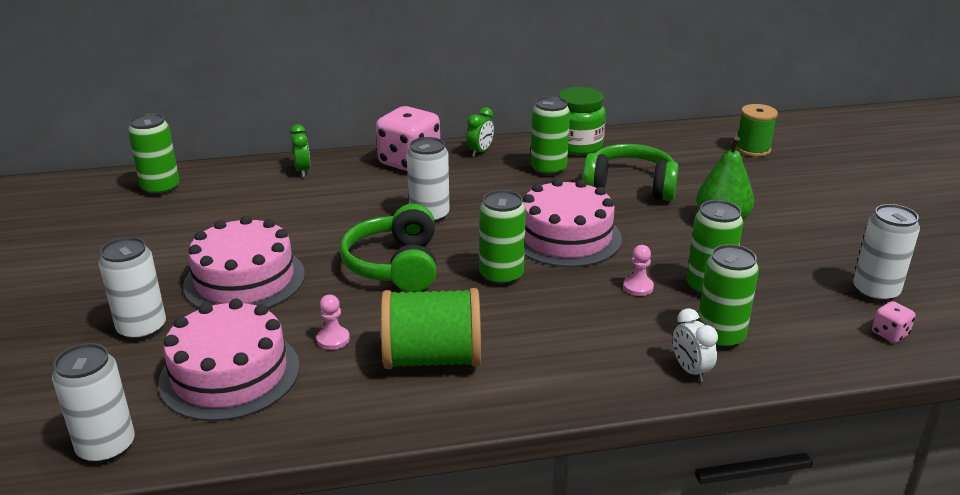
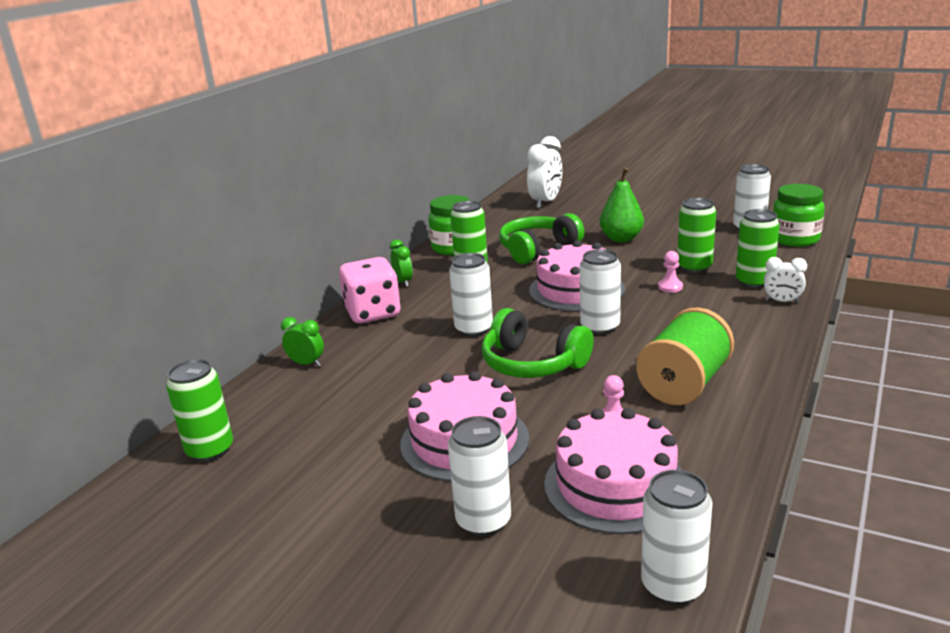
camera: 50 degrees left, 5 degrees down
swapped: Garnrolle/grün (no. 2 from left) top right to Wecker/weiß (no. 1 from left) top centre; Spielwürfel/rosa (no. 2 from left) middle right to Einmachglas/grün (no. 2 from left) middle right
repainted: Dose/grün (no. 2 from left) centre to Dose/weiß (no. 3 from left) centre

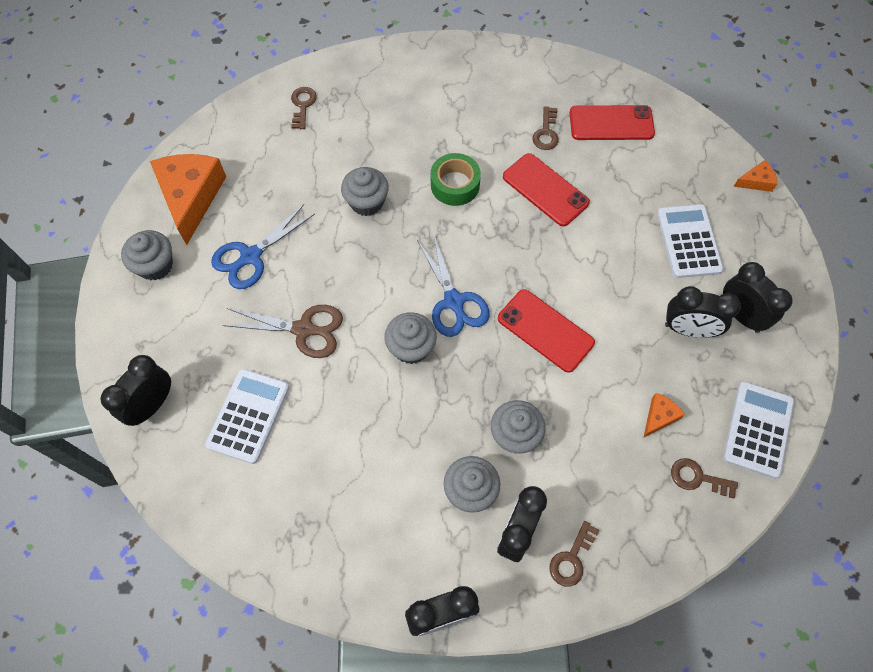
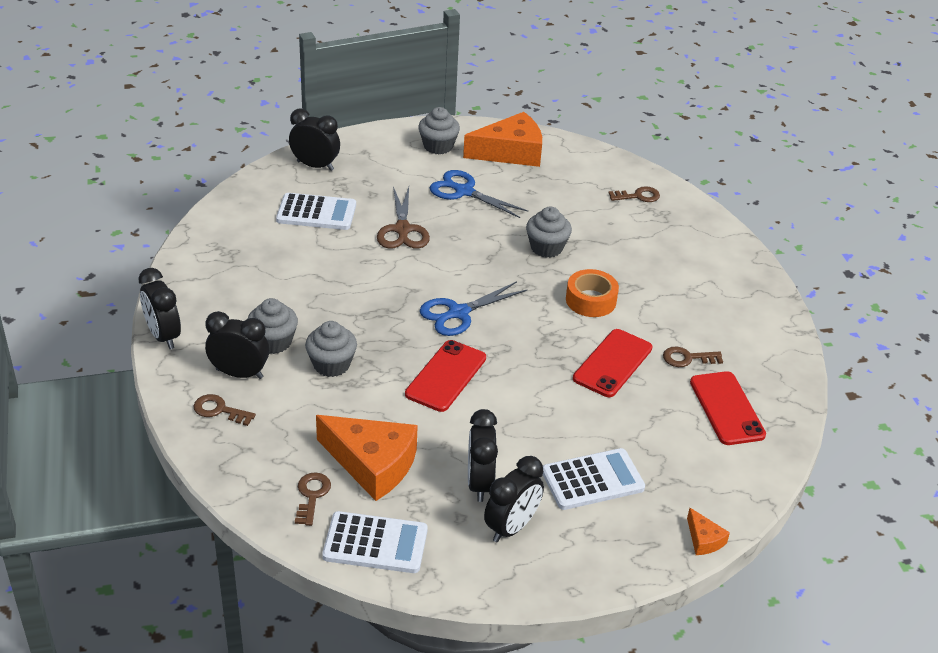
camera: 75 degrees right, 25 degrees down
gone: Muffin/grau (no. 3 from left) centre
repainted: Klebeband/grün top centre to Klebeband/orange centre
scaled: Käse/orange (no. 2 from left in the first image) middle right = bottom centre x2.23

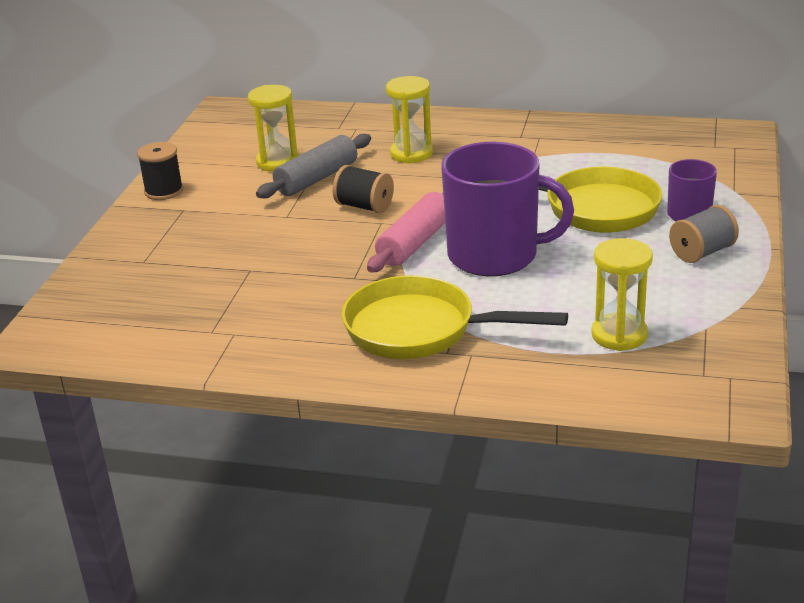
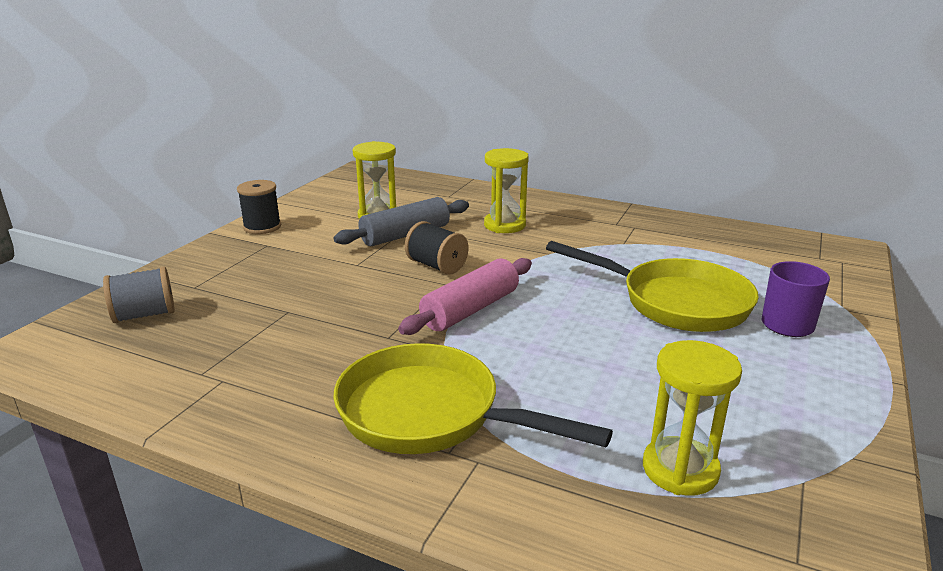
camera: 10 degrees right, 5 degrees down
gone: Tasse/lila (no. 1 from left) centre
shifted: Garnrolle/grau middle right to middle left

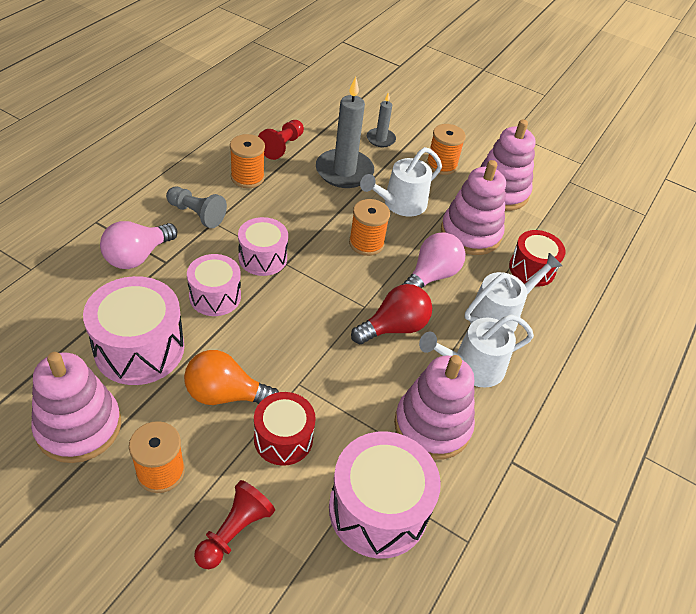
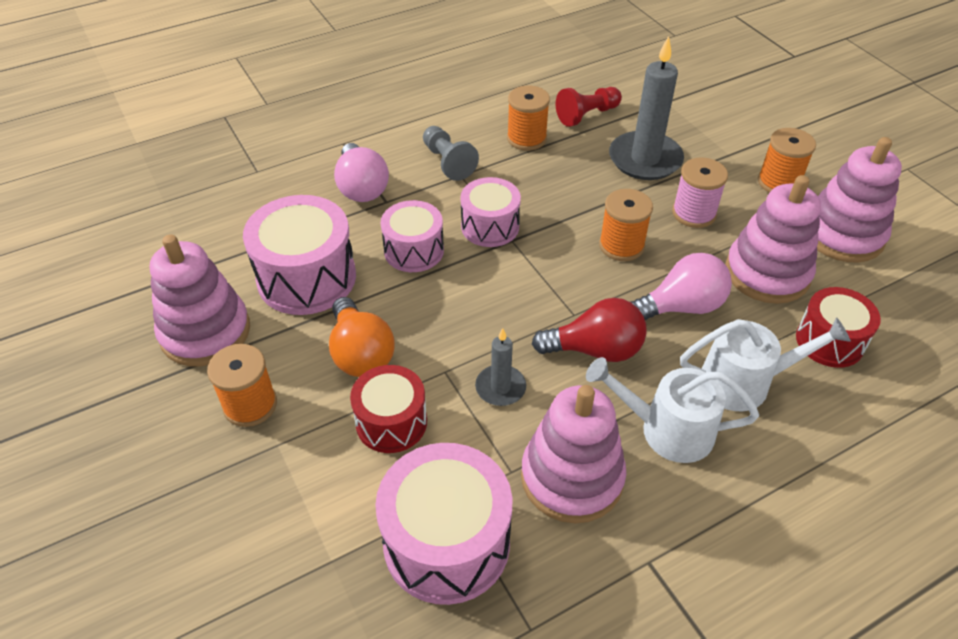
camera: 35 degrees right, 0 degrees up
gone: Bauer/rot (no. 1 from left) bottom centre
shifted: Kerze/grau (no. 2 from left in the first image) top centre to Kerze/grau (no. 1 from left) centre
swapped: Gießkanne/weiß (no. 1 from left) top centre to Garnrolle/rosa top right
rotated: Glühbirne/rosa (no. 1 from left) middle left = top centre 90 degrees counterclockwise; Glühbirne/orange middle left = centre 150 degrees counterclockwise

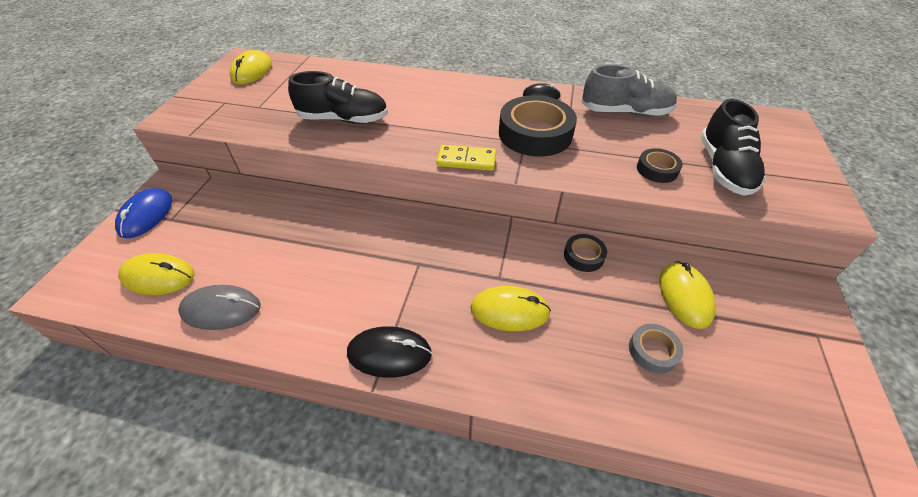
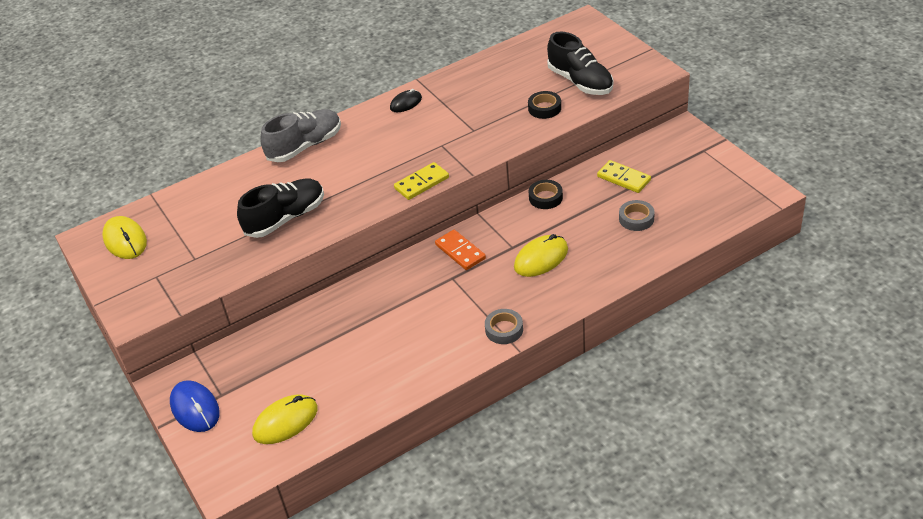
camera: 40 degrees left, 5 degrees down
gone: Computermaus/grau middle left; Klebeband/schwarz (no. 1 from left) top centre
new: Dominostein/orange centre
shifted: Schuh/grau top right to top left
swapped: Computermaus/schwarz (no. 1 from left) bottom centre to Klebeband/grau (no. 1 from left) centre; Computermaus/gelb (no. 4 from left) middle right to Dominostein/gelb (no. 2 from left) middle right

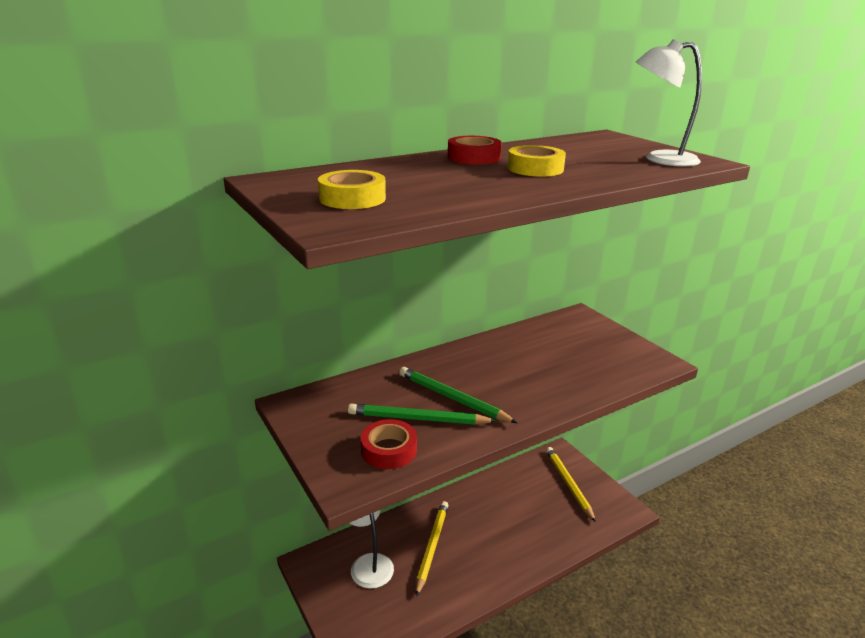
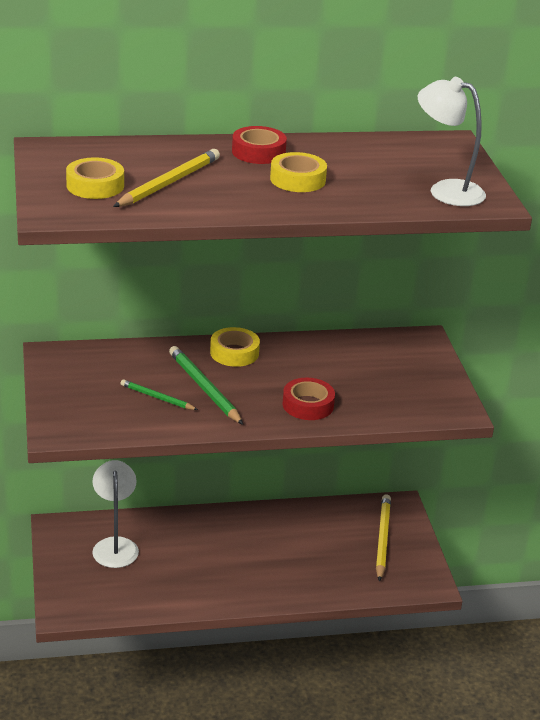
camera: 20 degrees right, 5 degrees up
new: Klebeband/gelb (no. 2 from left) centre
shifted: Klebeband/rot (no. 1 from left in the first image) bottom centre to Klebeband/rot (no. 2 from left) centre; Bleistift/gelb (no. 1 from left) bottom centre to top left
scaled: Bleistift/grün (no. 1 from left) centre = middle left x0.60

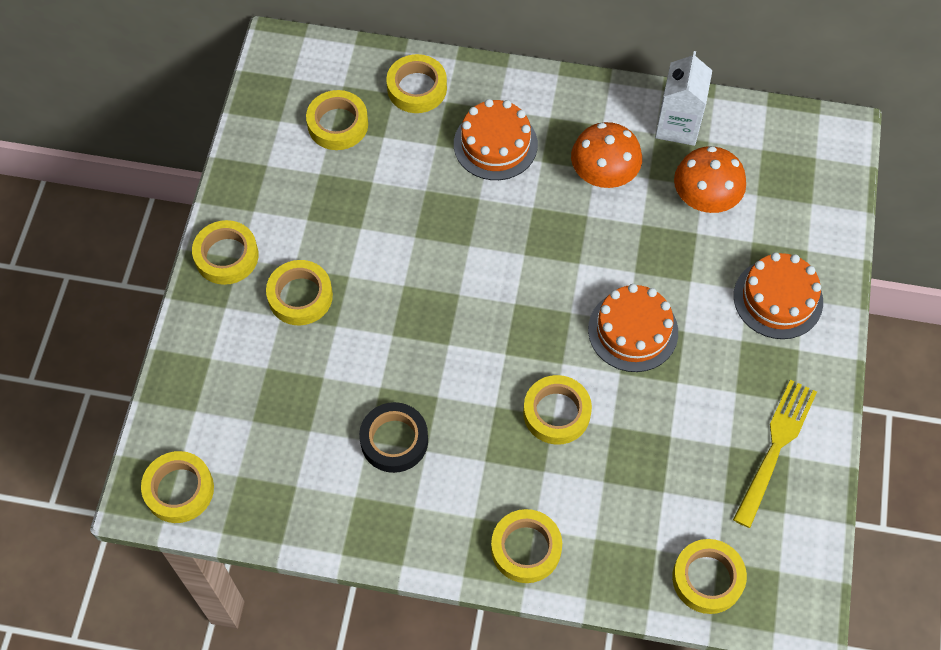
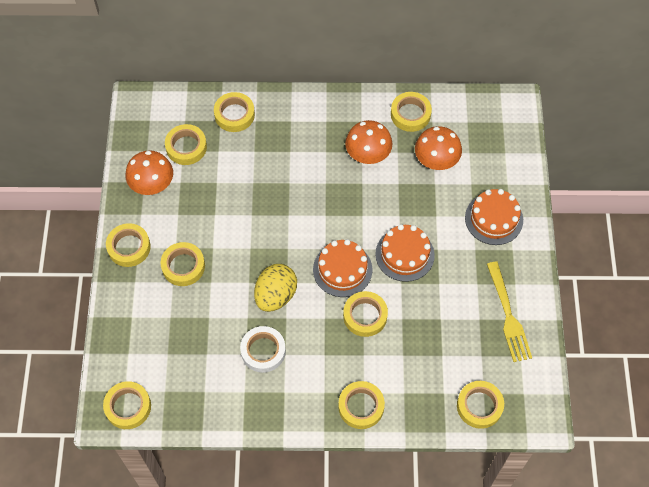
camera: 10 degrees left, 0 degrees up
new: Pilz/orange (no. 1 from left) middle left; Ei/gelb centre
shifted: Kuchen/orange (no. 1 from left) top centre to centre
swapped: Getränkekarton/weiß top right to Klebeband/gelb (no. 8 from left) top centre
repainted: Klebeband/schwarz bottom centre to Klebeband/weiß bottom centre
rotated: Gabel/gelb bottom right = middle right 150 degrees clockwise

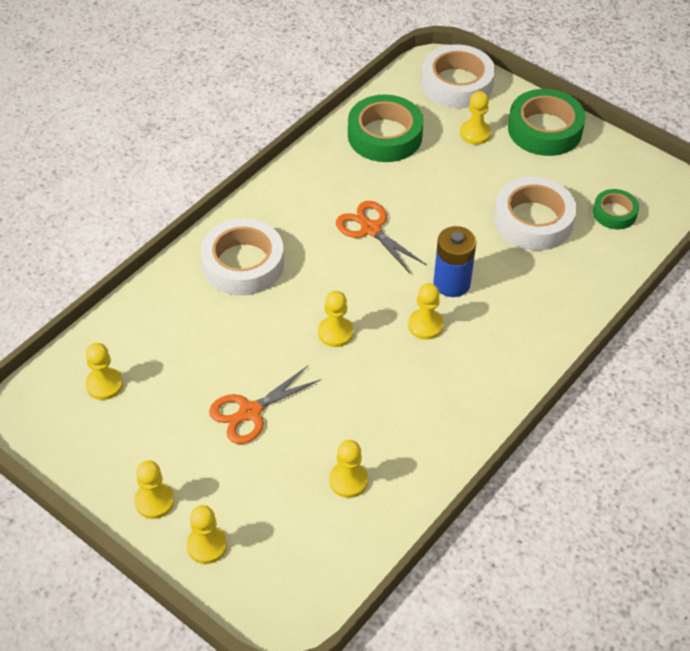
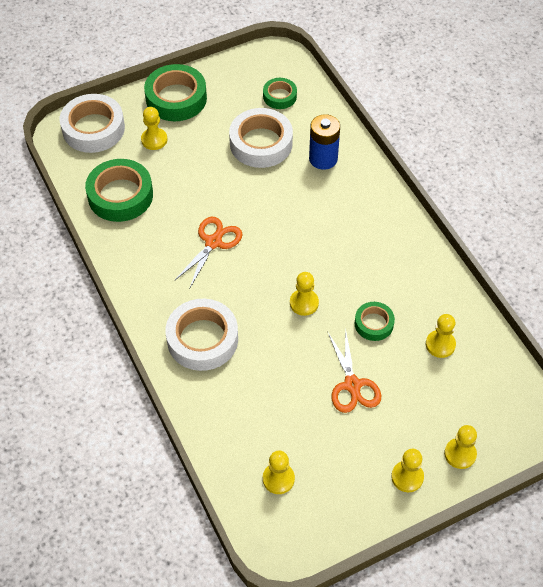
camera: 65 degrees left, 5 degrees up
gone: Bauer/gelb (no. 6 from left) centre
new: Klebeband/grün (no. 4 from left) middle right
shifted: Batterie/blau centre to top centre
rotated: Schere/orange (no. 2 from left in the first image) centre = centre 135 degrees clockwise

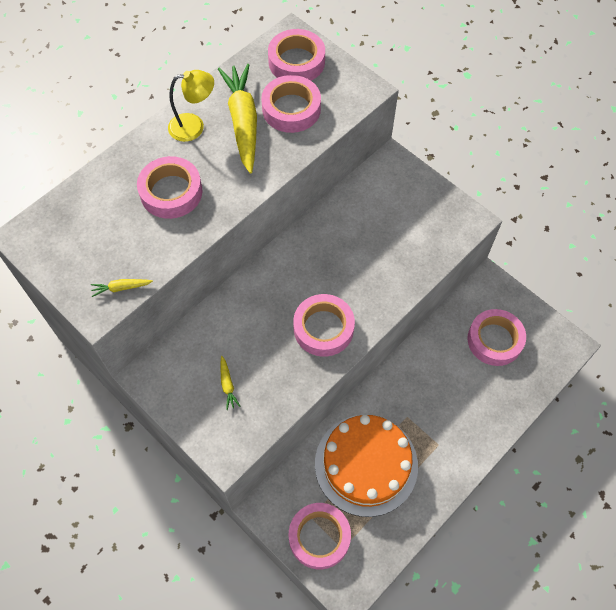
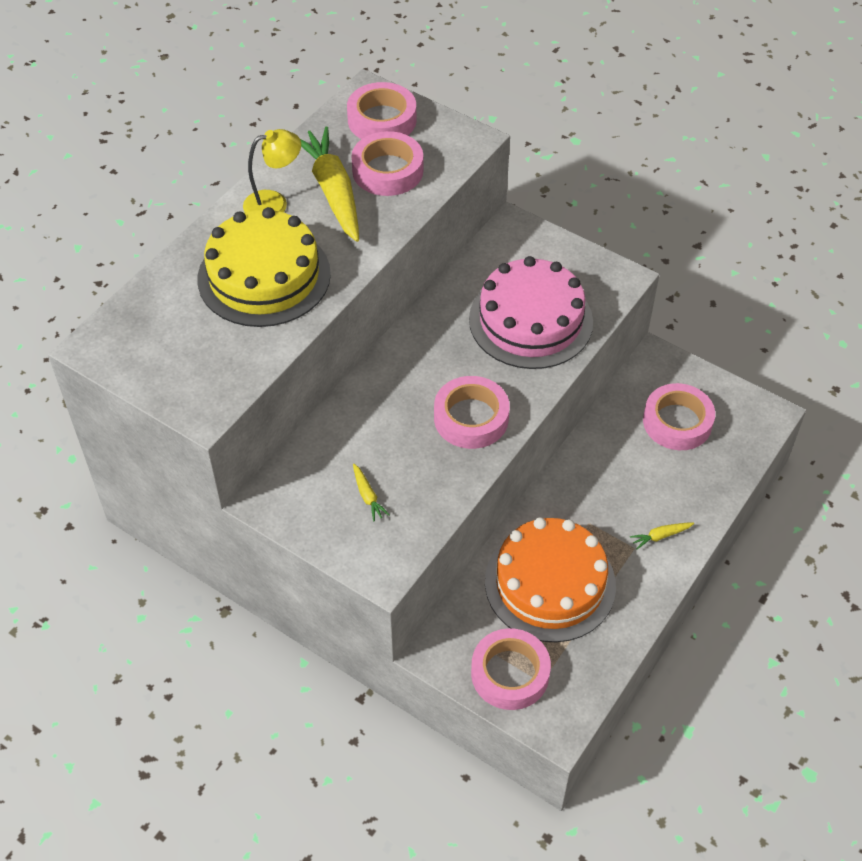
camera: 10 degrees left, 10 degrees down
new: Kuchen/rosa centre
shifted: Karotte/gelb (no. 1 from left in the first image) middle left to Karotte/gelb (no. 3 from left) middle right
swapped: Klebeband/rosa (no. 1 from left) top left to Kuchen/gelb top left

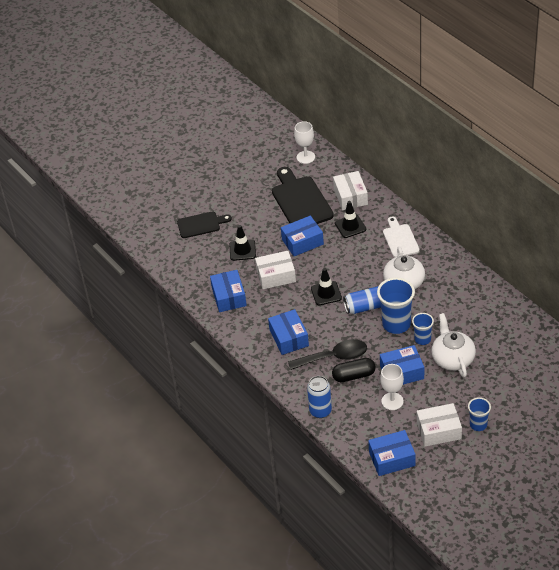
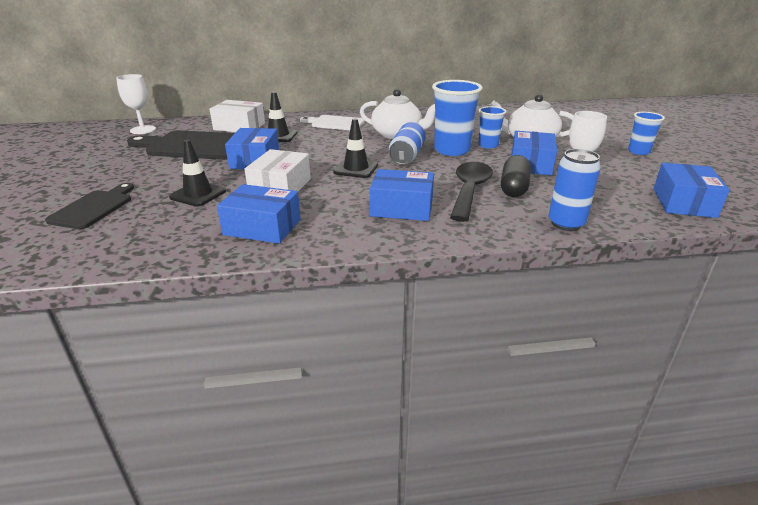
camera: 65 degrees left, 15 degrees down
gone: Schachtel/weiß (no. 3 from left) bottom right

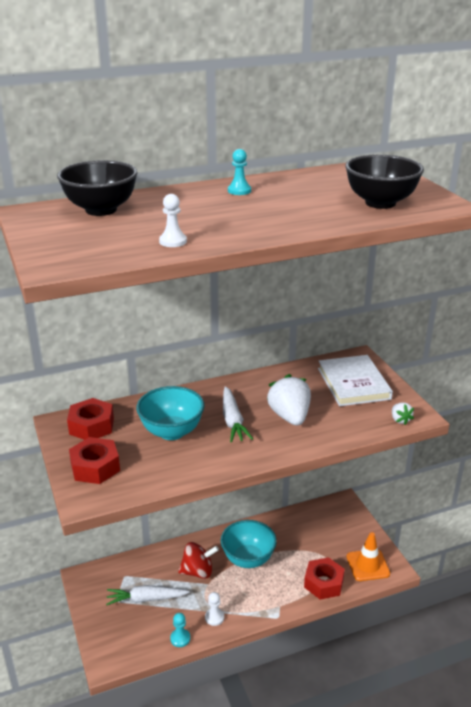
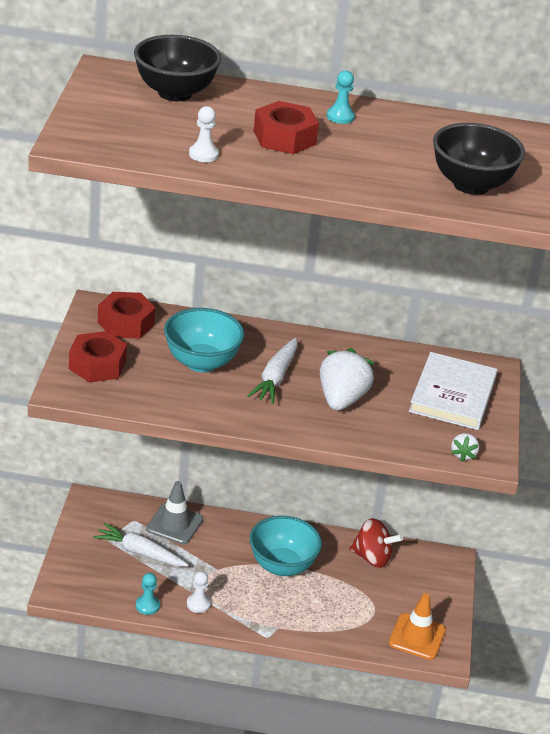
camera: 25 degrees right, 5 degrees up
new: Leitkegel/grau bottom left
shifted: Kreisel/rot bottom centre to bottom right; Sechskantmutter/rot (no. 3 from left) bottom right to top centre

